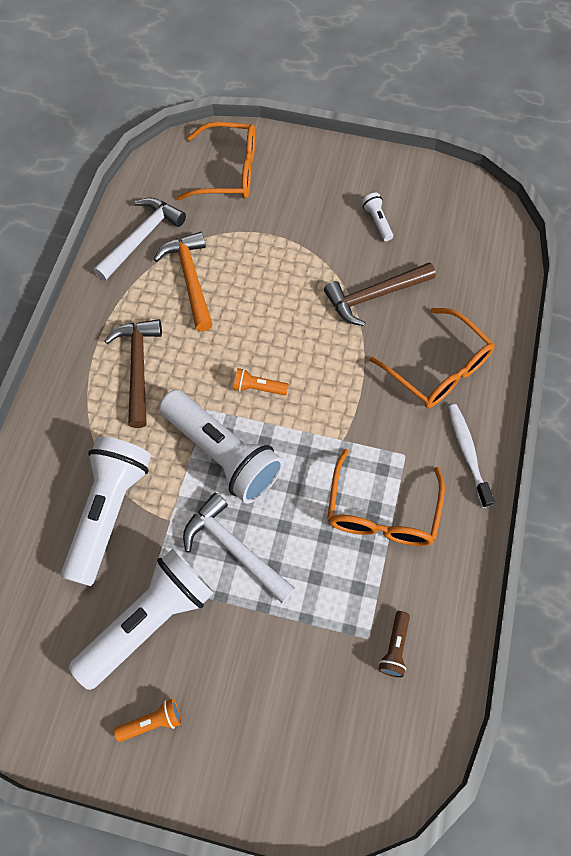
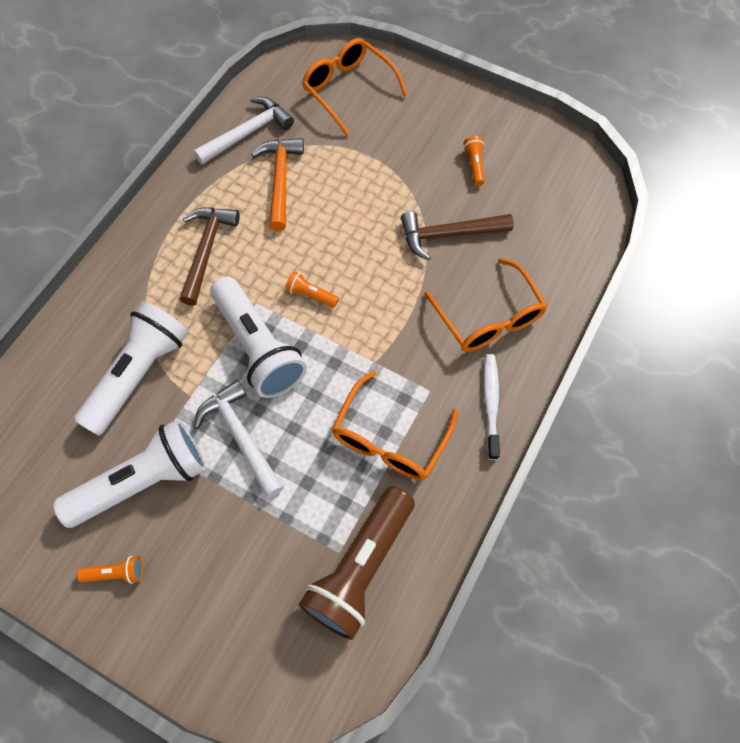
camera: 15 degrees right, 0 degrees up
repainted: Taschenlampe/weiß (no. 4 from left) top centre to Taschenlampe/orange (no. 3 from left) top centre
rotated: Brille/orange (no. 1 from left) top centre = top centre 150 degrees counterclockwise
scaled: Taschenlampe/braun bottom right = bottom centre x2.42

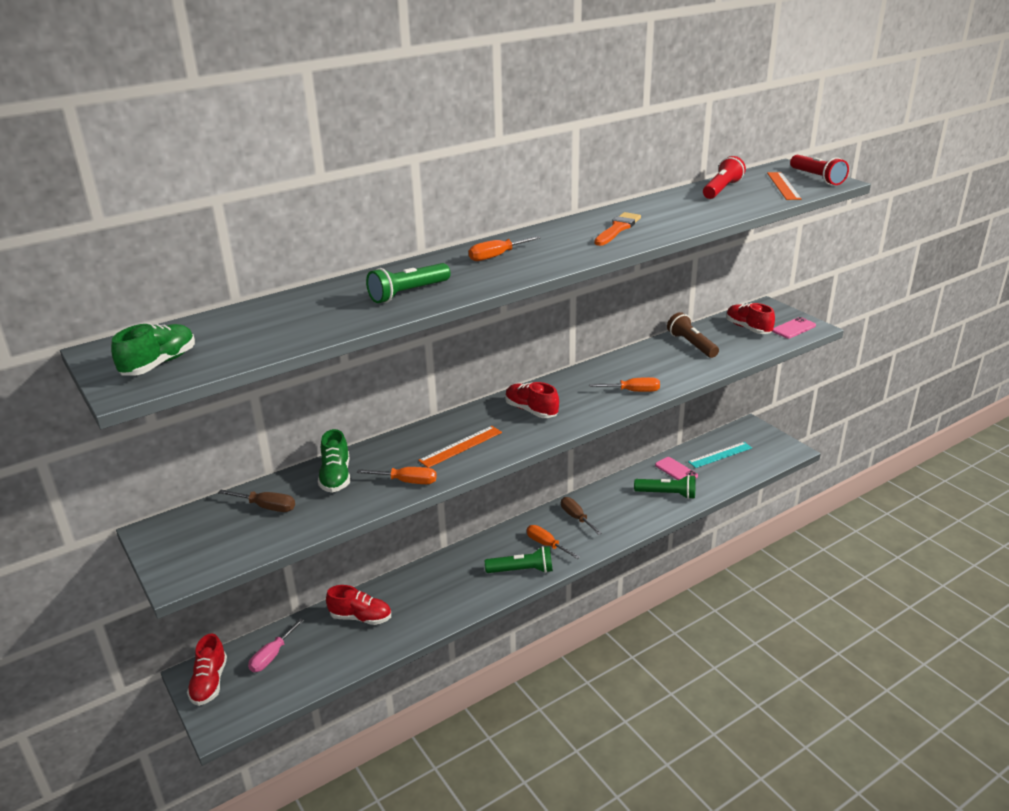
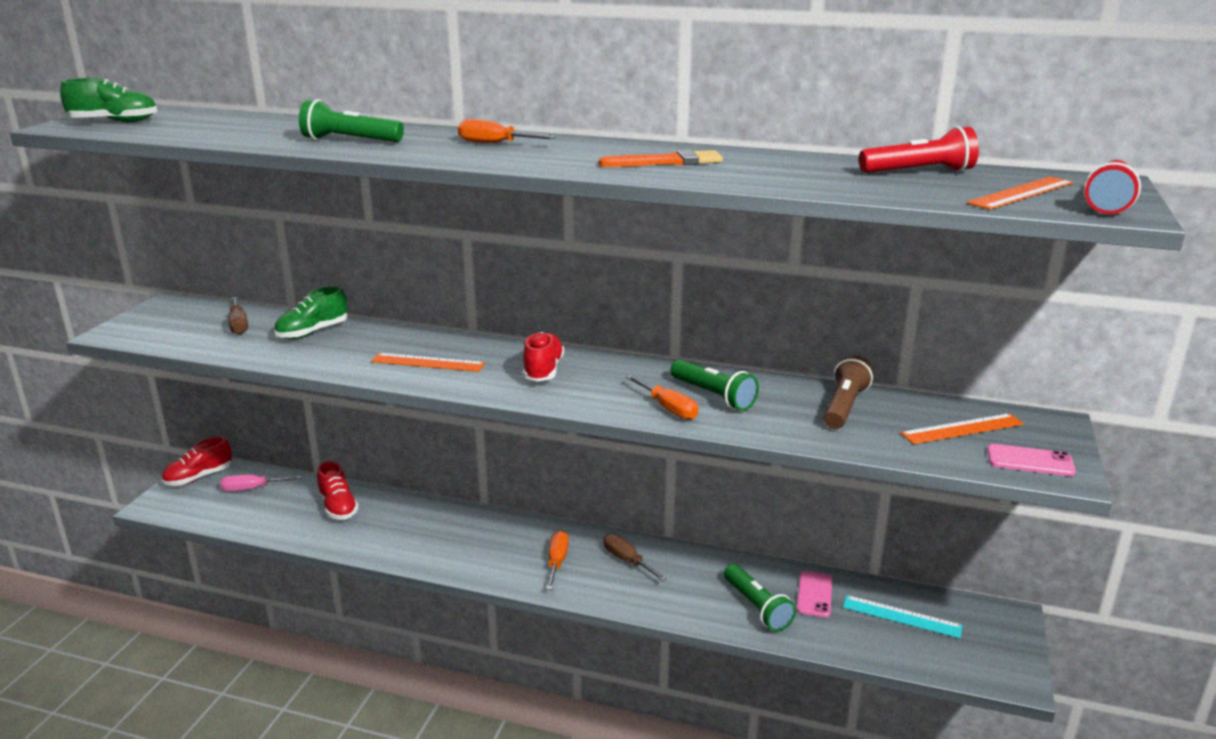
camera: 50 degrees right, 5 degrees down
gone: Schraubenzieher/orange (no. 1 from left) centre
shifted: Taschenlampe/grün (no. 2 from left) bottom centre to centre
swapped: Schuh/rot (no. 4 from left) middle right to Lineal/orange (no. 2 from left) middle right
rotated: Schraubenzieher/braun (no. 2 from left) centre = bottom centre 60 degrees counterclockwise

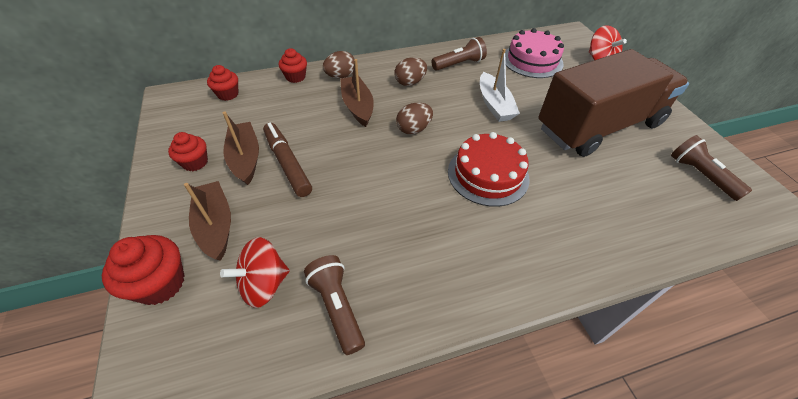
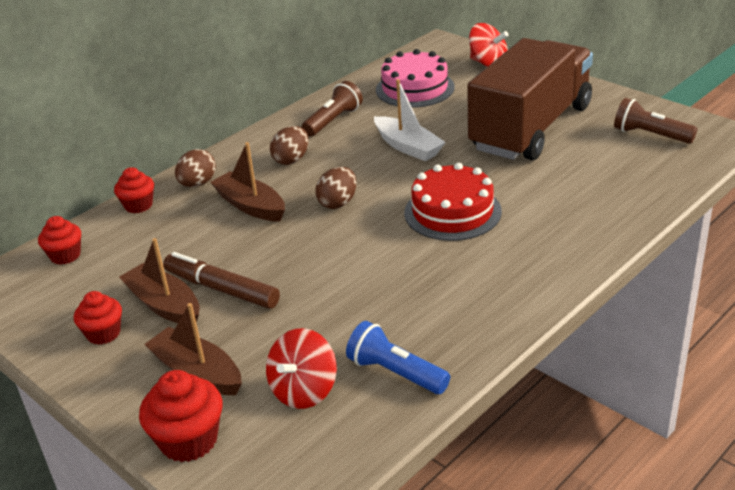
camera: 25 degrees left, 15 degrees down
repainted: Taschenlampe/braun (no. 1 from left) bottom centre to Taschenlampe/blau bottom centre

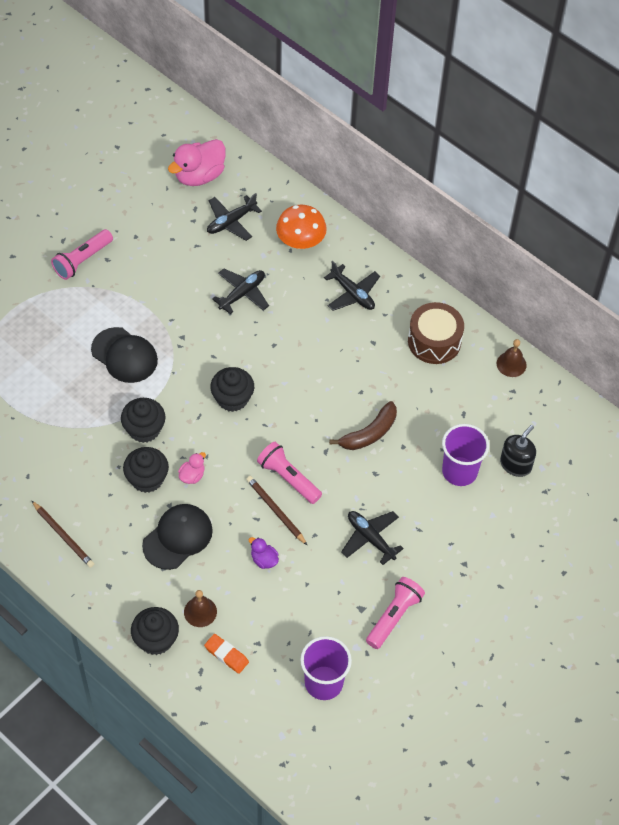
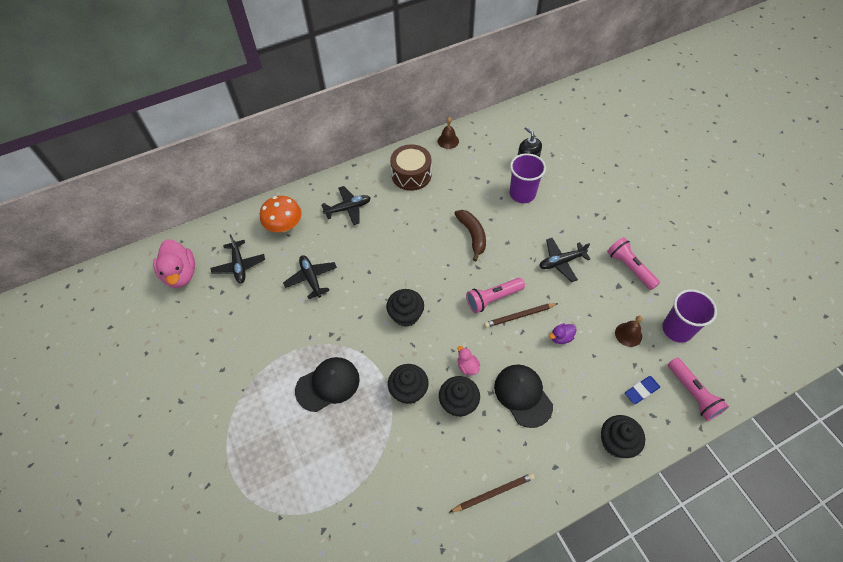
camera: 65 degrees left, 0 degrees up
shifted: Taschenlampe/rosa (no. 1 from left in the first image) top left to Taschenlampe/rosa (no. 3 from left) bottom right; Glocke/braun (no. 1 from left in the first image) bottom left to Glocke/braun (no. 2 from left) middle right
repainted: Radiergummi/orange bottom centre to Radiergummi/blau bottom right

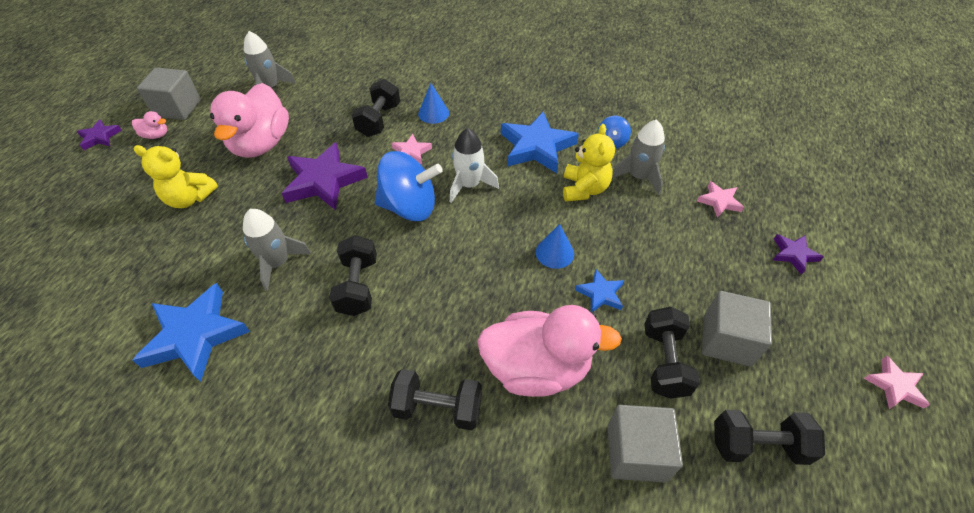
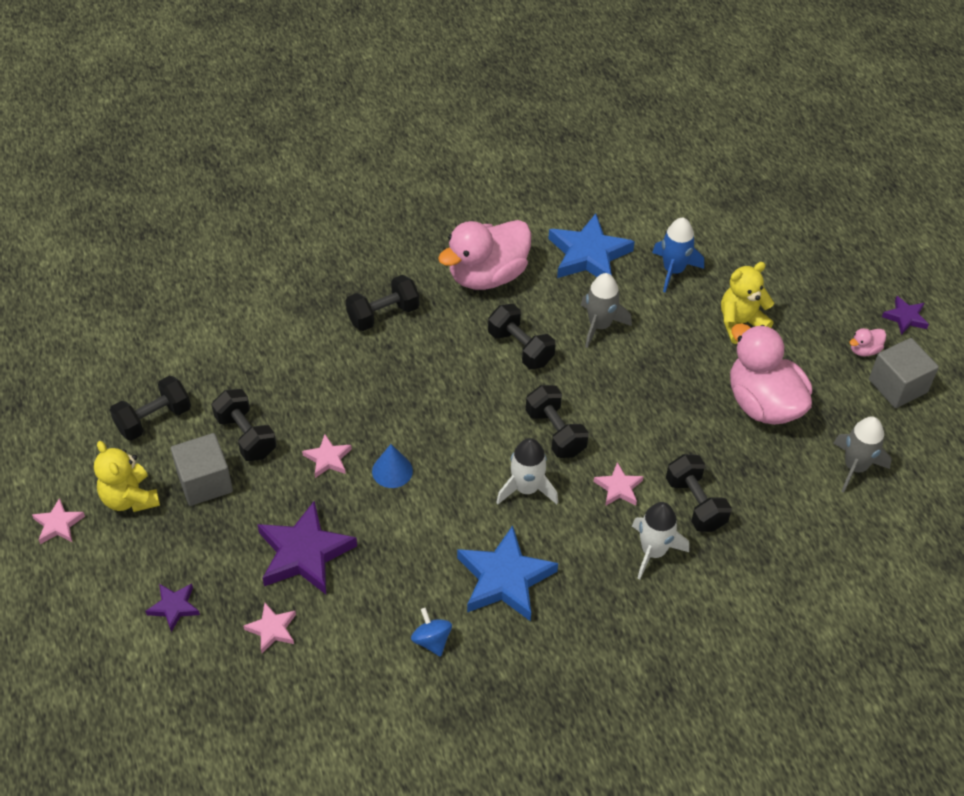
camera: 140 degrees right, 0 degrees up
gone: Kubus/grau (no. 2 from left) bottom centre; Rakete/grau (no. 3 from left) top centre
new: Rakete/blau top right
shifted: Stern/lila (no. 2 from left) centre to bottom left; Ente/rosa (no. 3 from left in the first image) bottom centre to Ente/rosa (no. 1 from left) top centre; Teddybär/gelb (no. 2 from left in the first image) top centre to Teddybär/gelb (no. 1 from left) middle left
swapped: Kreisel/blau (no. 1 from left) centre to Hantel/schwarz (no. 5 from left) centre; Kegel/blau (no. 1 from left) top centre to Rakete/weiß (no. 2 from left) bottom right
repainted: Stern/blau (no. 3 from left) centre to Stern/rosa (no. 3 from left) centre

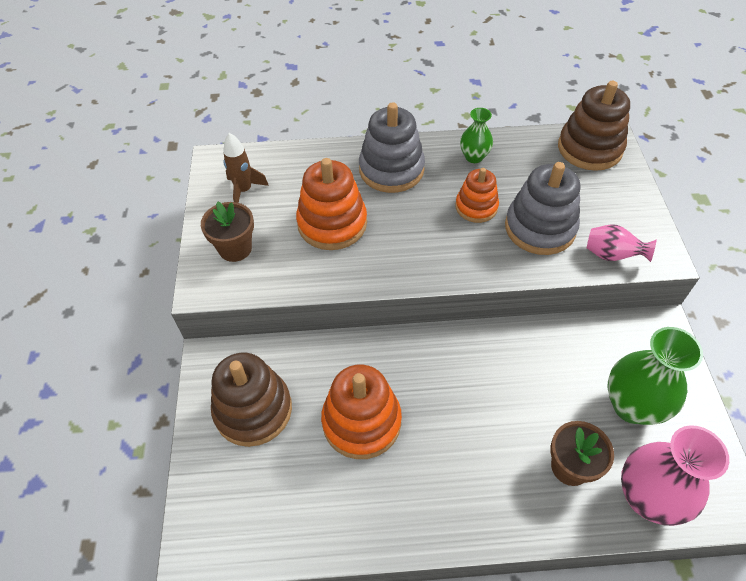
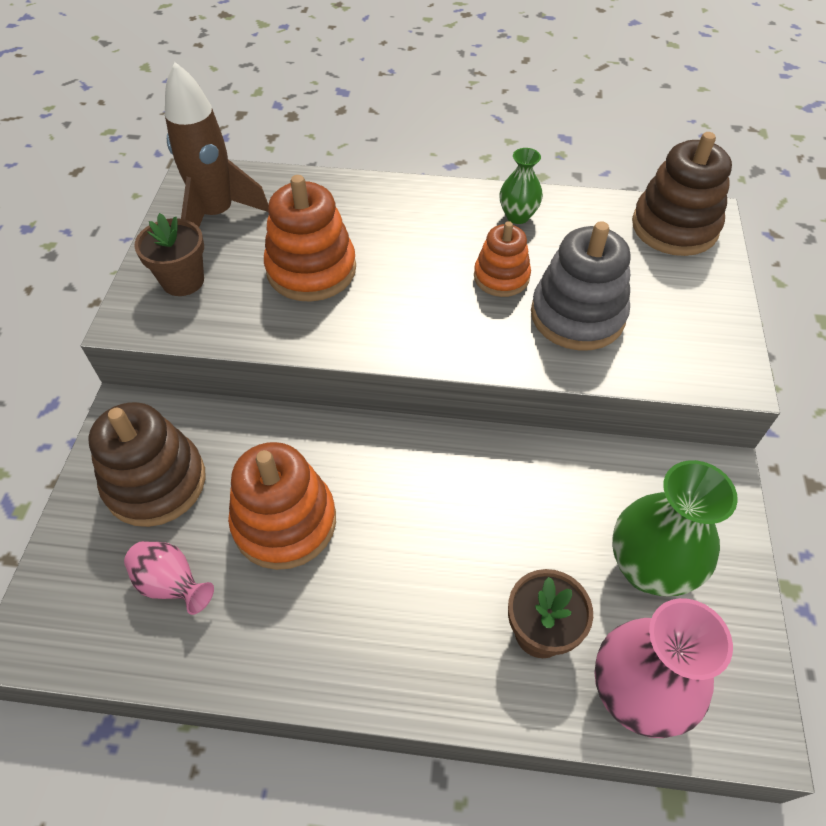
camera: 10 degrees right, 0 degrees up
gone: Stapelspielzeug/grau (no. 1 from left) top centre
shifted: Vase/rosa (no. 1 from left) middle right to bottom left
scaled: Rakete/braun top left = top left x1.68

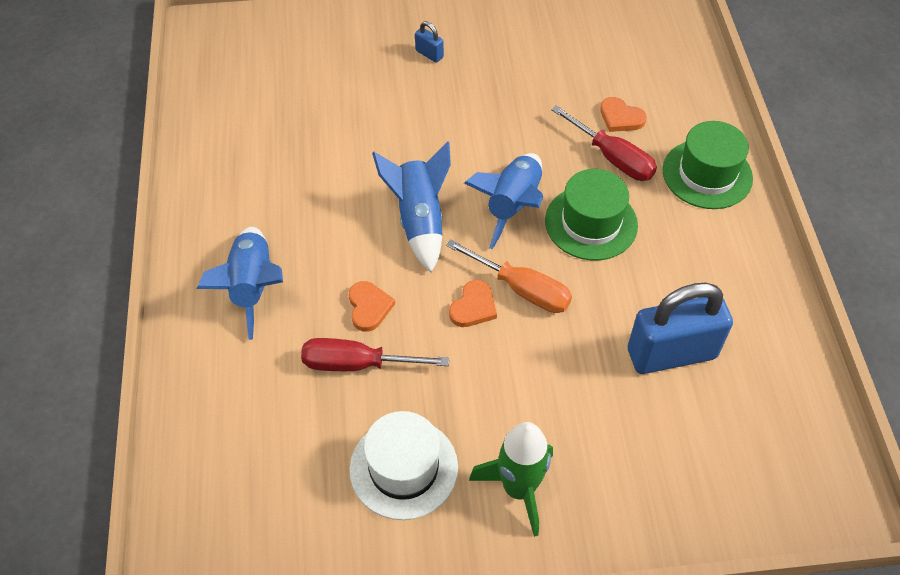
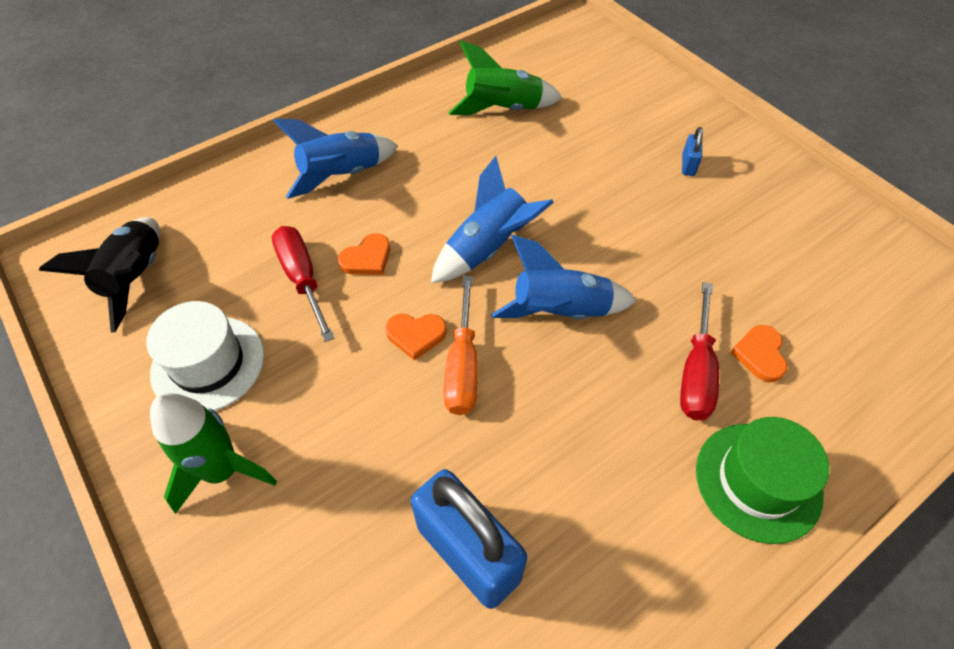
camera: 60 degrees right, 0 degrees up
gone: Hut/grün (no. 1 from left) centre
new: Rakete/schwarz middle left; Rakete/grün (no. 2 from left) top centre

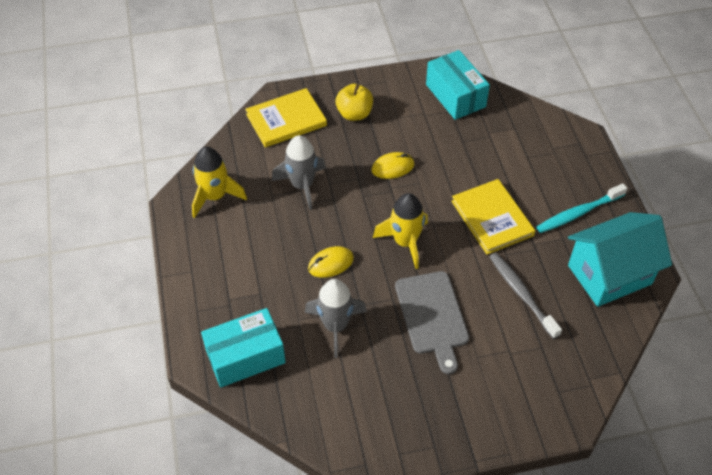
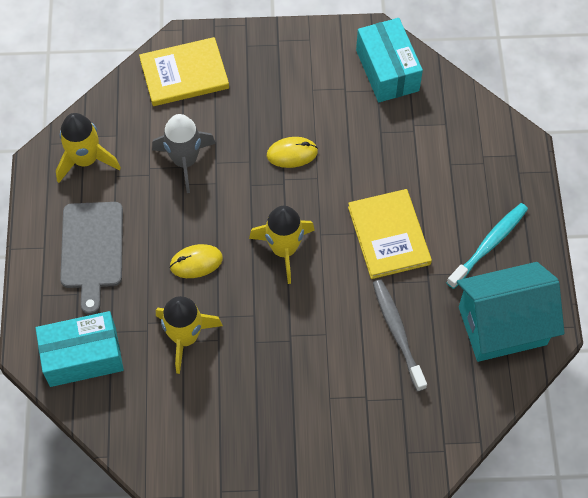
camera: 10 degrees right, 10 degrees up
gone: Apfel/gelb top centre
shifted: Schneidebrett/grau bottom centre to middle left
repainted: Rakete/grau (no. 2 from left) bottom centre to Rakete/gelb (no. 2 from left) bottom left
rotated: Zahnbürste/türkis middle right = middle right 150 degrees clockwise

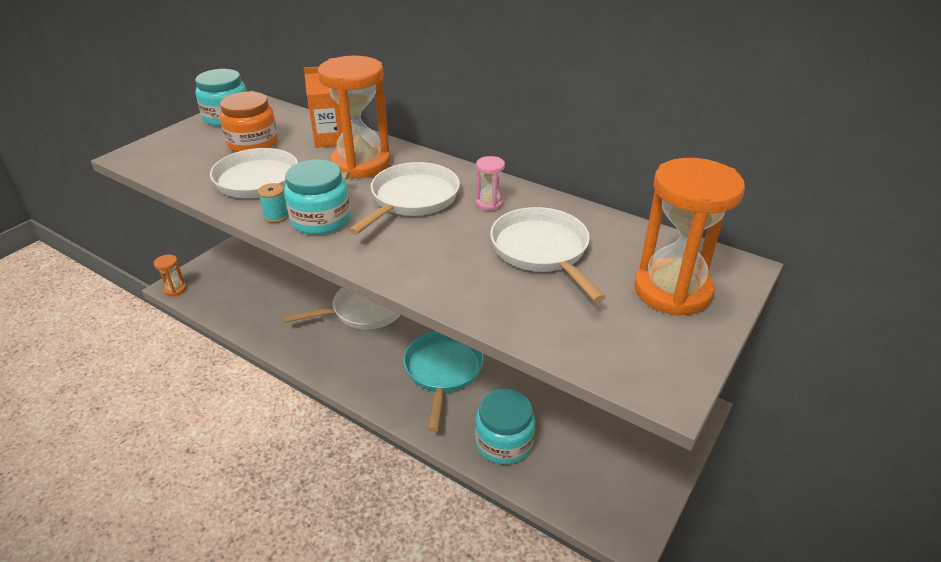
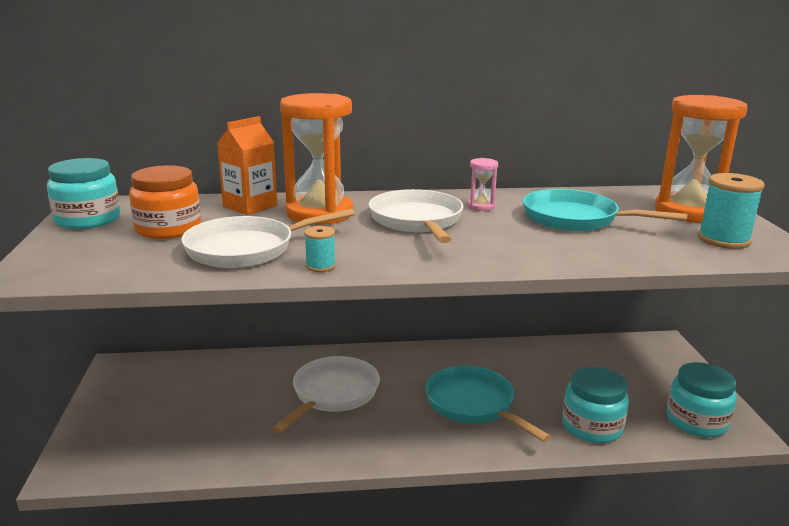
camera: 40 degrees left, 15 degrees down
gone: Sanduhr/orange (no. 1 from left) middle left
new: Garnrolle/türkis (no. 2 from left) middle right
shifted: Einmachglas/türkis (no. 2 from left in the first image) centre to Einmachglas/türkis (no. 3 from left) bottom right
repainted: Pfanne/weiß (no. 4 from left) centre to Pfanne/türkis (no. 2 from left) middle right

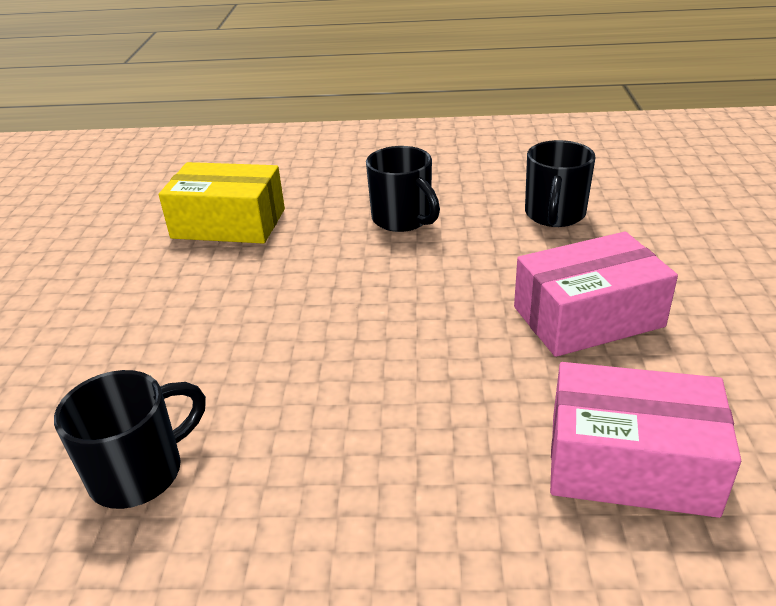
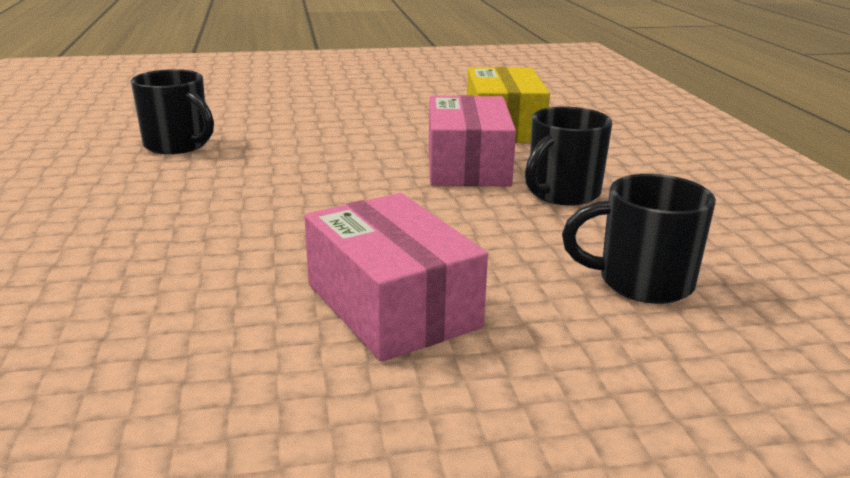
camera: 75 degrees right, 10 degrees down
shifted: Schachtel/rosa (no. 2 from left) bottom right to top centre

